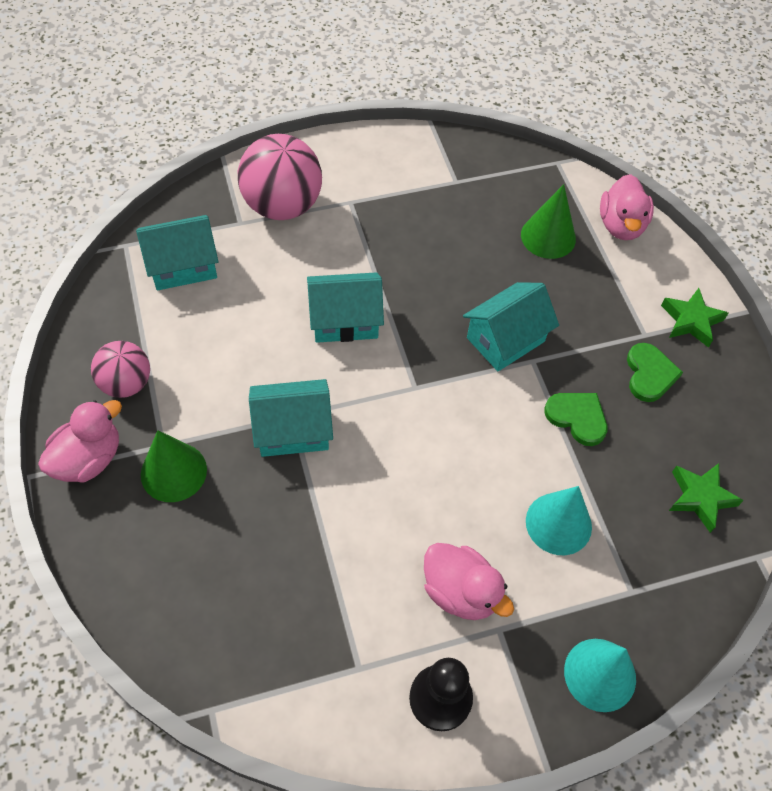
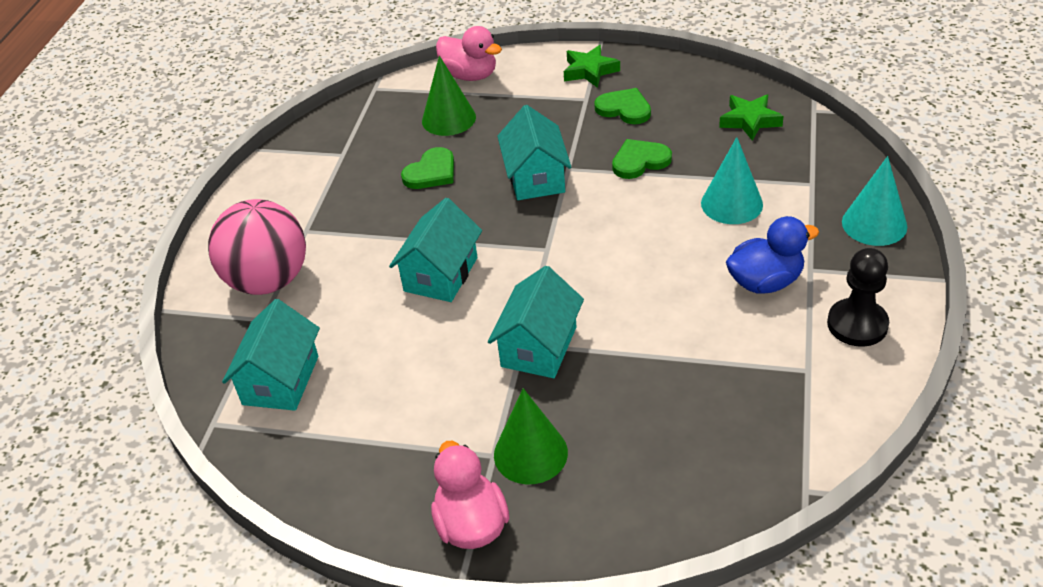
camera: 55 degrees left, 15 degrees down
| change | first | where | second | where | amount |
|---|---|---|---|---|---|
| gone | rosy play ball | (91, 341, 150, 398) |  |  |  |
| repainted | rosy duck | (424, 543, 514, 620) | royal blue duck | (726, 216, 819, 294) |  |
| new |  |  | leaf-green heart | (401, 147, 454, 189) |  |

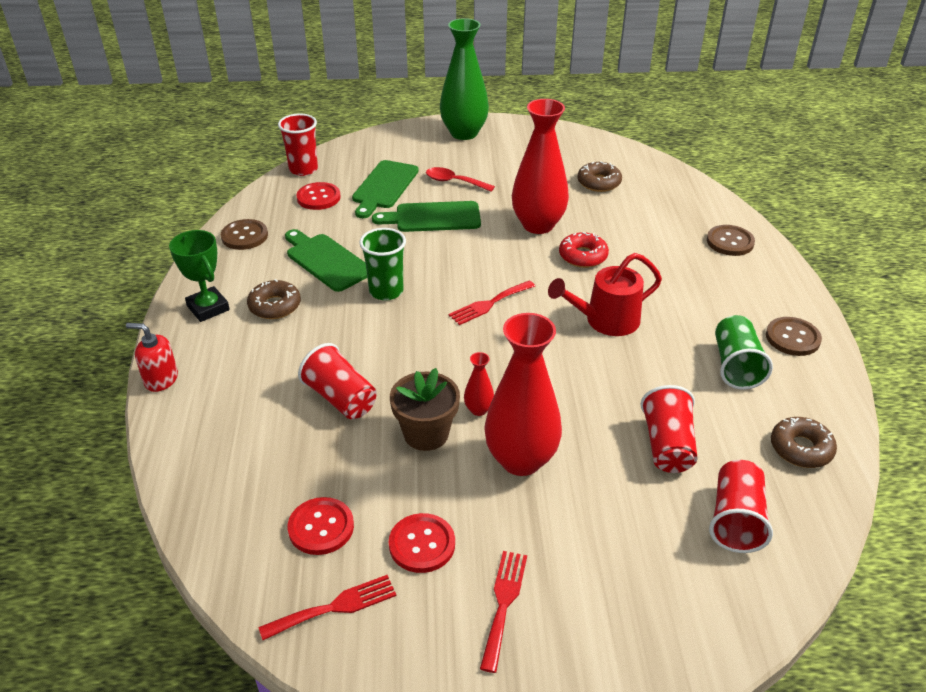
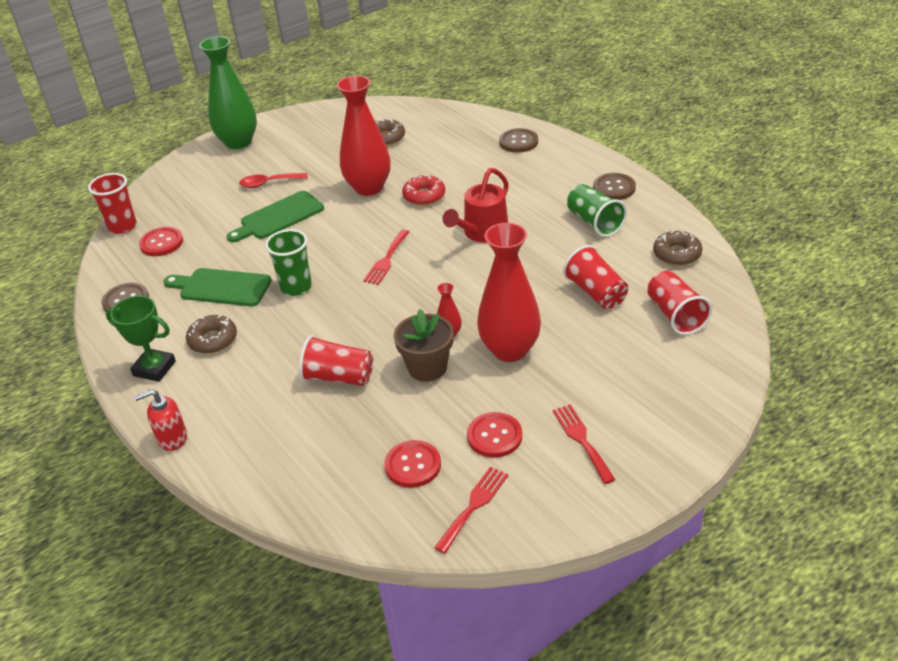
camera: 30 degrees left, 0 degrees up
| change | first | where | second | where | amount |
|---|---|---|---|---|---|
| gone | leaf-green chopping board | (352, 160, 419, 218) |  |  |  |

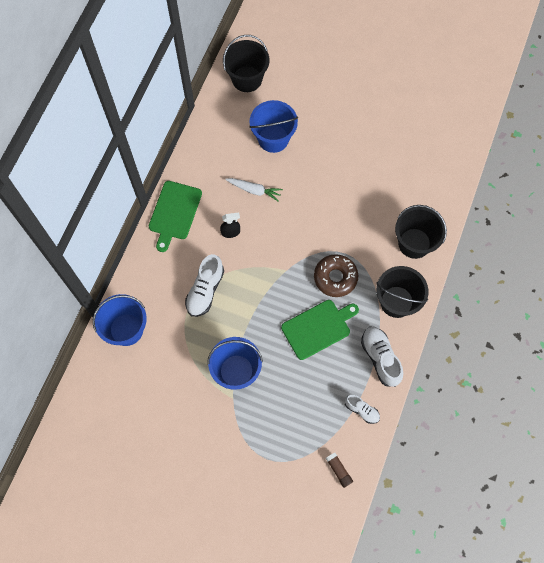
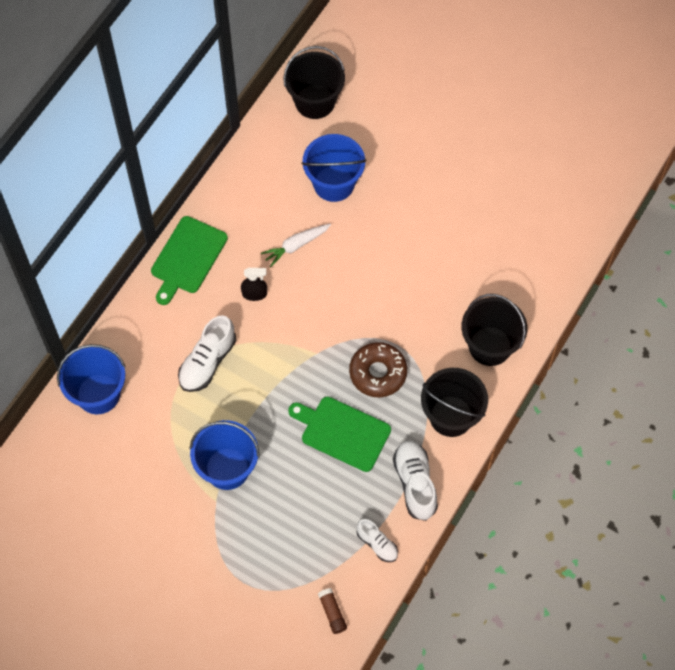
camera: 10 degrees right, 5 degrees down
| change | first | where | second | where | amount |
|---|---|---|---|---|---|
| rotated | snow-white root vegetable | (225, 178, 283, 202) |  | (261, 224, 331, 267) | 120 degrees clockwise |
| rotated | leaf-green chopping board | (281, 300, 359, 360) |  | (288, 396, 391, 472) | 135 degrees counterclockwise |

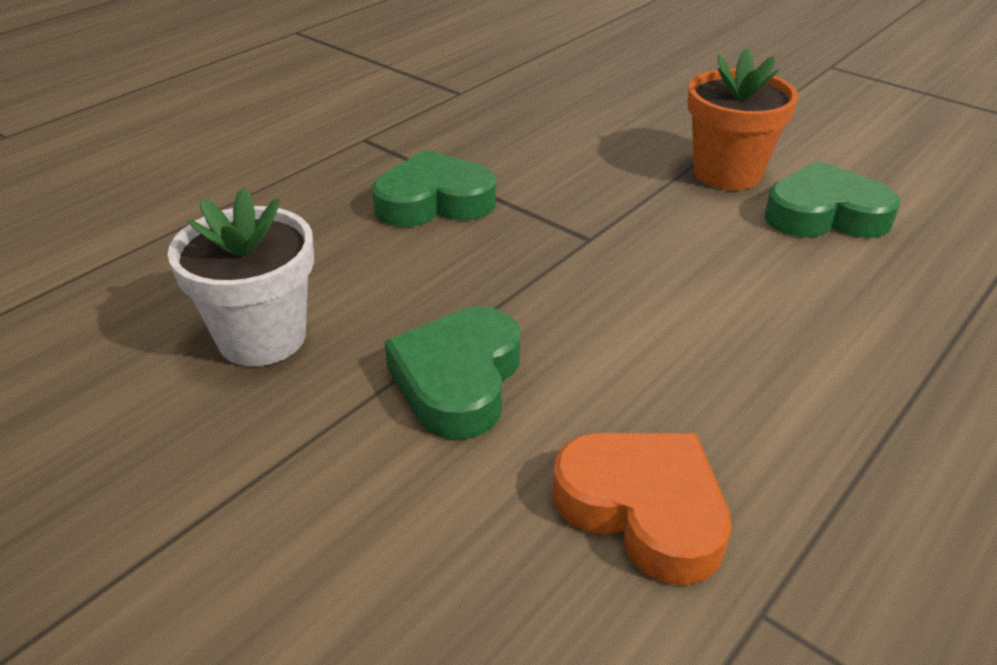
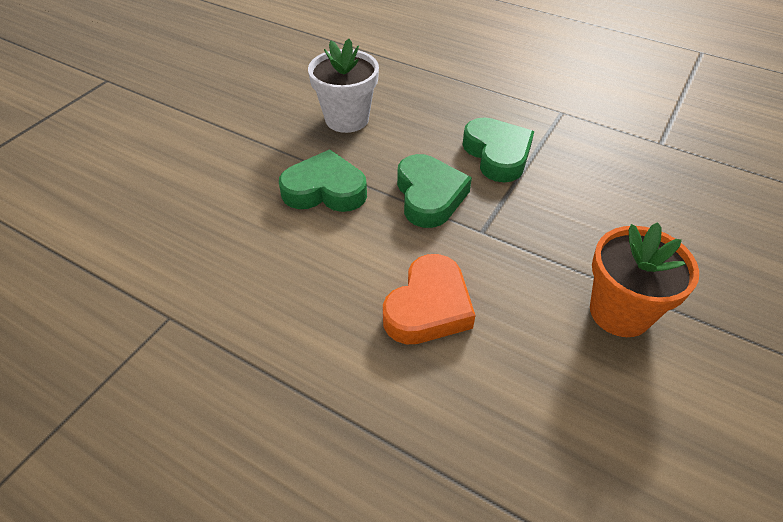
camera: 80 degrees right, 10 degrees up
| change | first | where | second | where | amount |
|---|---|---|---|---|---|
| shifted | orange-coloured heart | (552, 433, 732, 585) |  | (383, 254, 476, 344) |  |
| shifted | leaf-green heart | (765, 161, 900, 238) |  | (397, 154, 472, 228) |  |

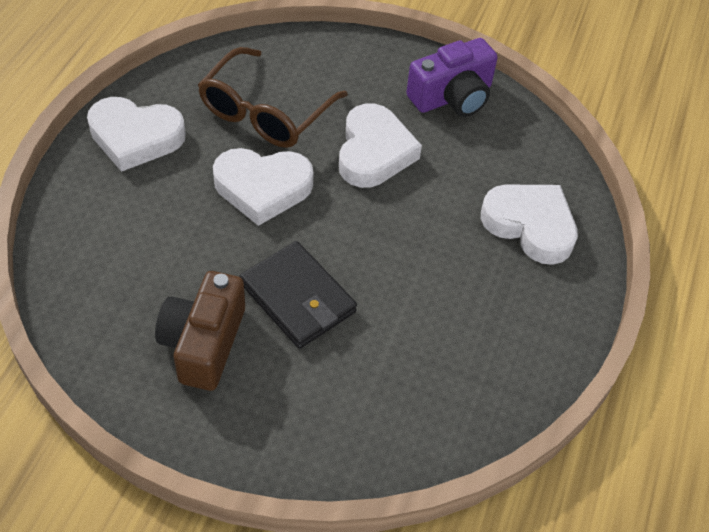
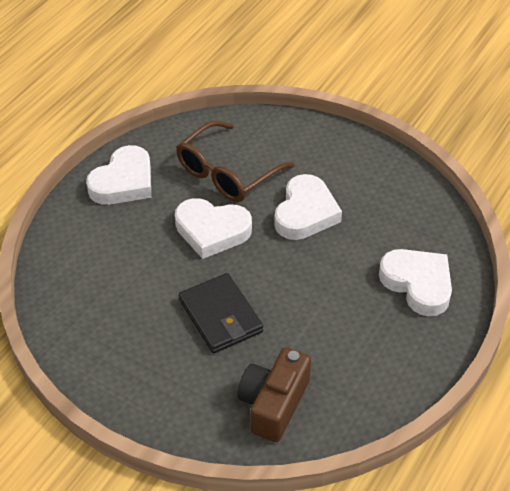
camera: 15 degrees right, 5 degrees down
| change | first | where | second | where | amount |
|---|---|---|---|---|---|
| rotated | snow-white heart | (87, 97, 186, 172) |  | (86, 145, 151, 205) | 75 degrees counterclockwise |
| shifted | brown photo camera | (155, 271, 245, 391) |  | (237, 347, 311, 442) |  |
| gone | royal purple photo camera | (406, 38, 498, 117) |  |  |  |

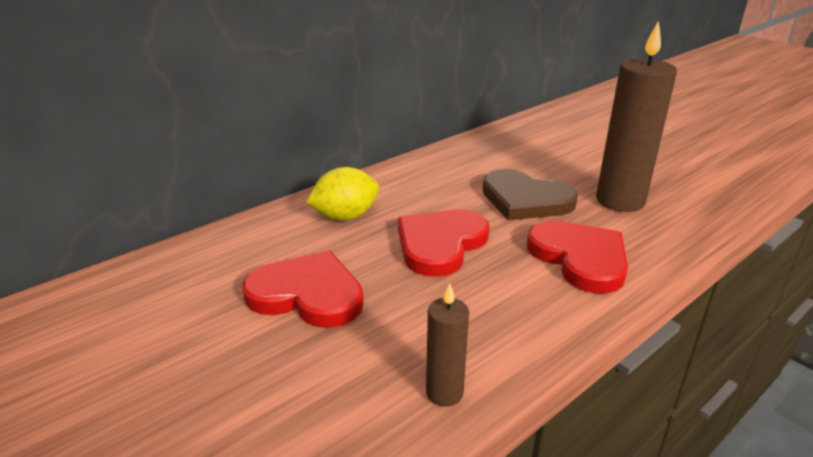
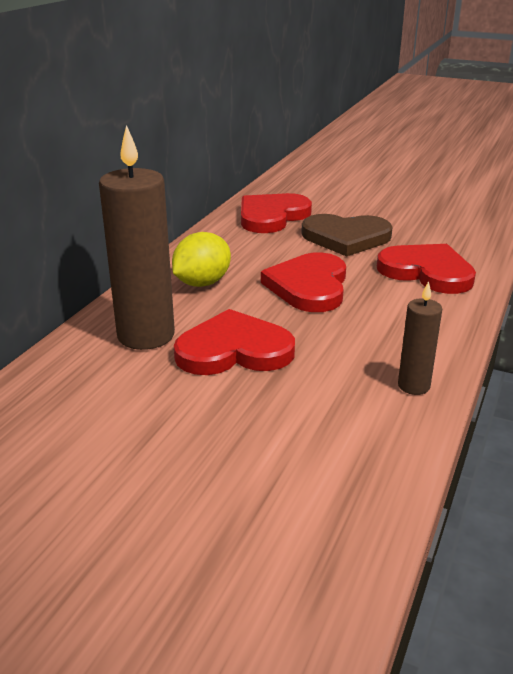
camera: 25 degrees left, 0 degrees up
| change | first | where | second | where | amount |
|---|---|---|---|---|---|
| shifted | brown candle | (596, 20, 677, 212) |  | (99, 125, 175, 350) |  |
| new |  |  | crimson heart | (241, 193, 312, 233) |  |

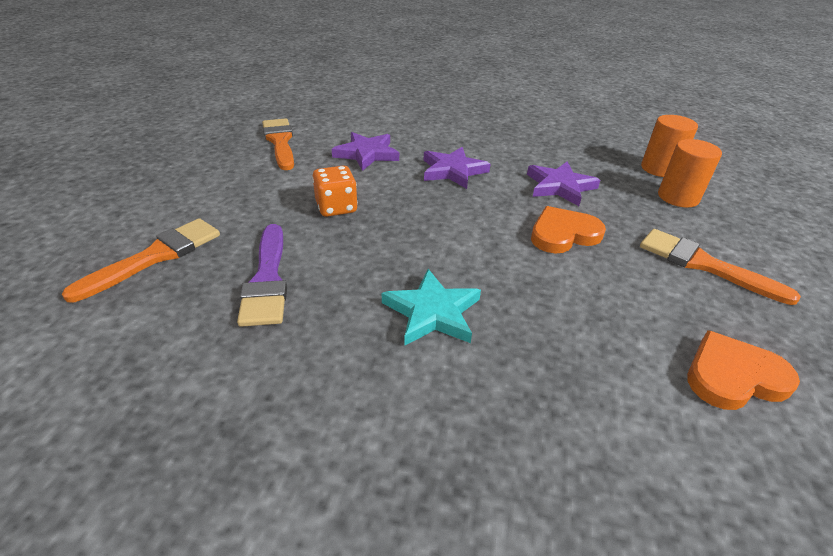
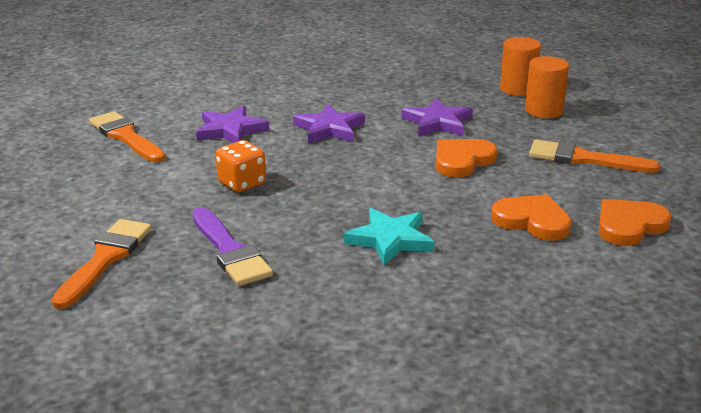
camera: 20 degrees left, 10 degrees down
| change | first | where | second | where | amount |
|---|---|---|---|---|---|
| new |  |  | orange-coloured heart | (491, 194, 572, 241) |  |

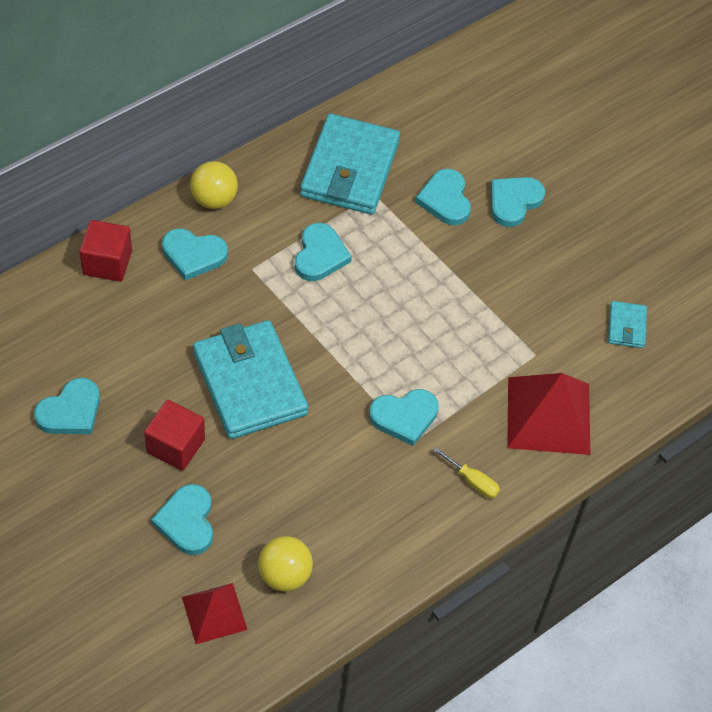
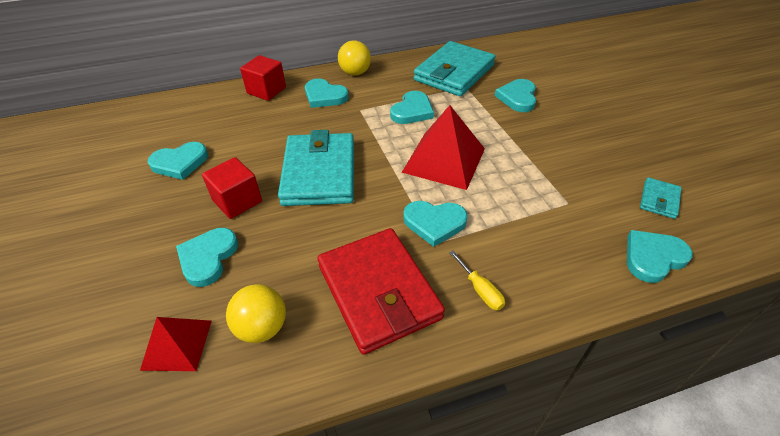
camera: 25 degrees right, 10 degrees down
| change | first | where | second | where | amount |
|---|---|---|---|---|---|
| shifted | turquoise heart | (490, 177, 545, 227) |  | (627, 230, 693, 283) |  |
| shifted | crimson pyramid shape | (507, 373, 590, 455) |  | (402, 105, 485, 190) |  |
| new |  |  | crimson wallet | (318, 228, 445, 355) |  |

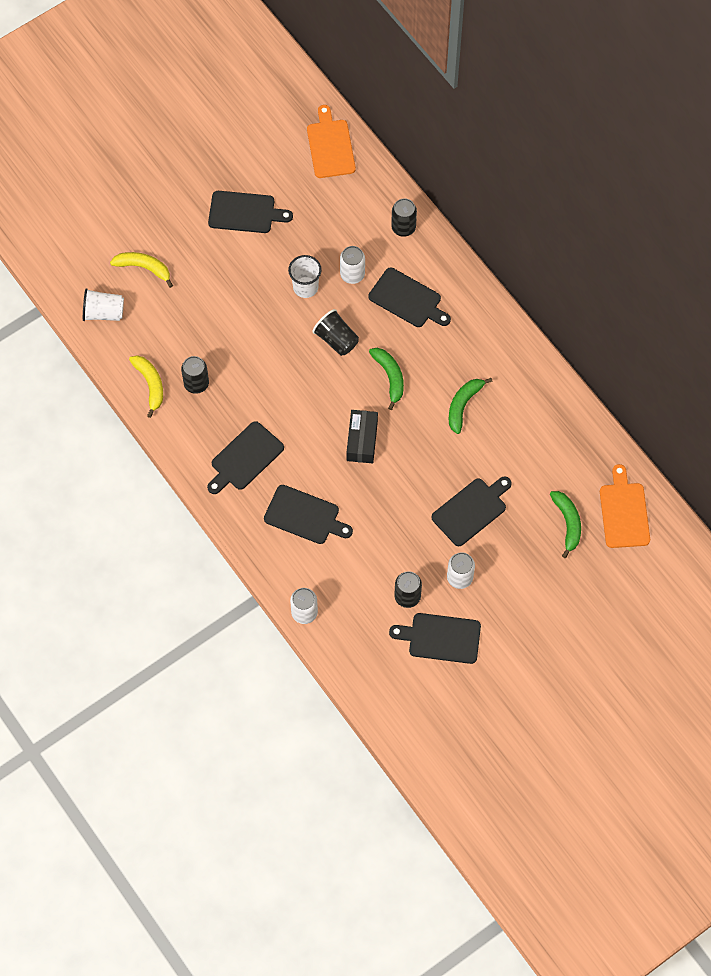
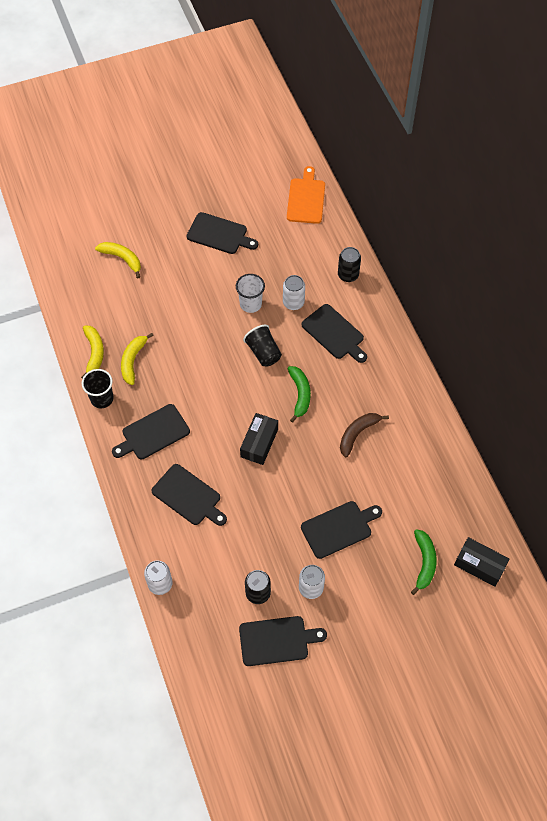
camera: 15 degrees right, 5 degrees down
| change | first | where | second | where | amount |
|---|---|---|---|---|---|
| gone | snow-white cup | (83, 288, 124, 321) |  |  |  |
| swapped | black can | (181, 356, 209, 394) | bright yellow banana fruit | (121, 333, 154, 385) |  |
| rotated | black chopping board | (389, 613, 481, 664) |  | (239, 616, 327, 666) | 150 degrees clockwise |
| repainted | leaf-green banana fruit | (449, 378, 493, 434) | brown banana fruit | (340, 413, 389, 457) |  |
| swapped | orange-coloured chopping board | (600, 464, 650, 548) | black package | (454, 537, 510, 587) |  |
| new |  |  | black cup | (82, 369, 114, 408) |  |

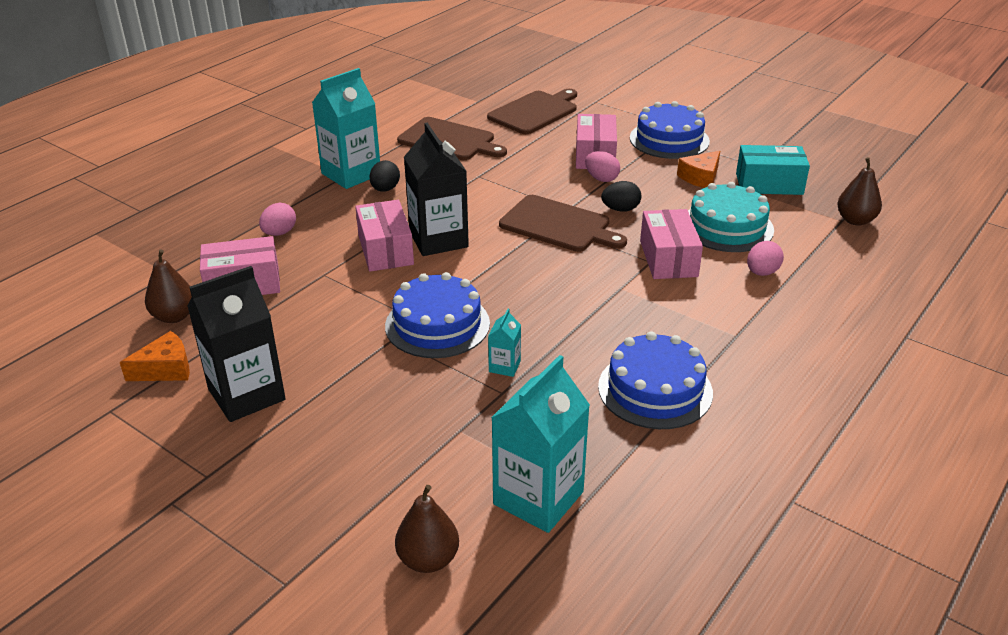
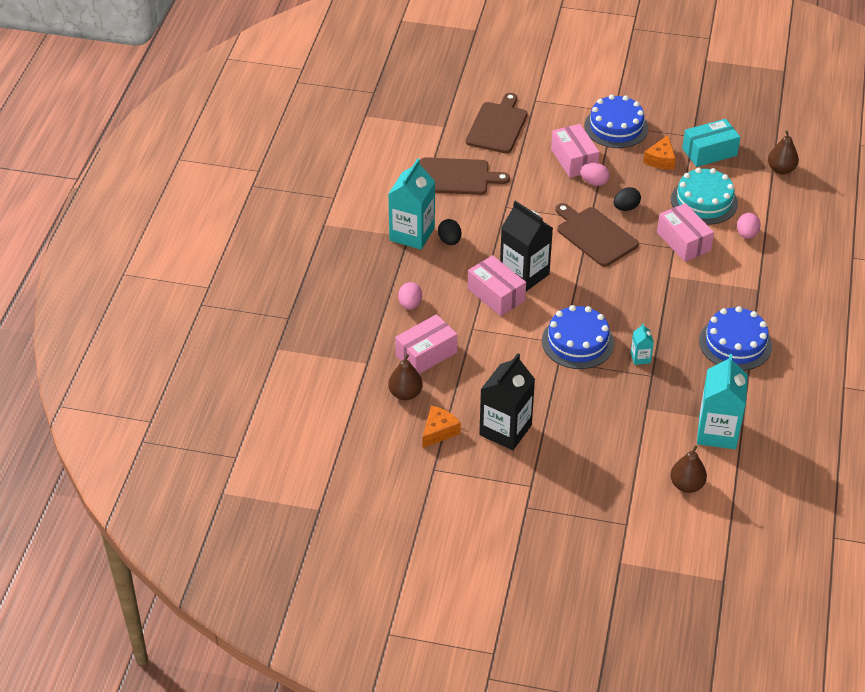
camera: 25 degrees left, 10 degrees up
| change | first | where | second | where | amount |
|---|---|---|---|---|---|
| rotated | brown chopping board | (499, 195, 627, 252) |  | (555, 203, 639, 267) | 135 degrees counterclockwise |

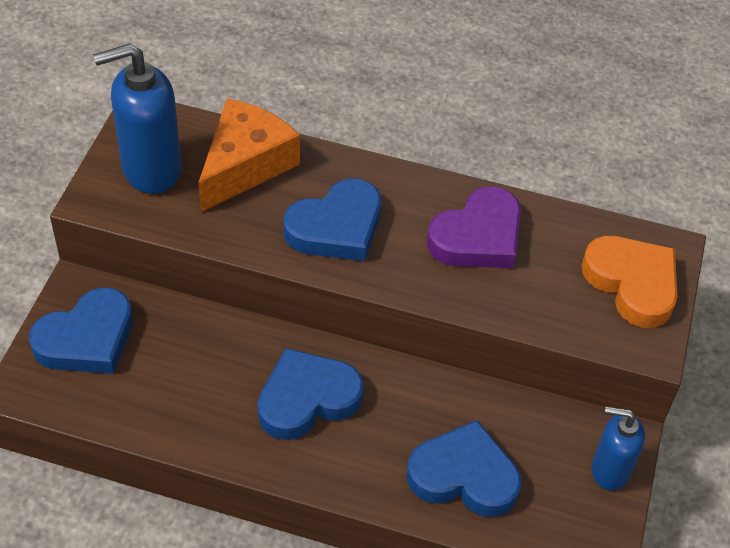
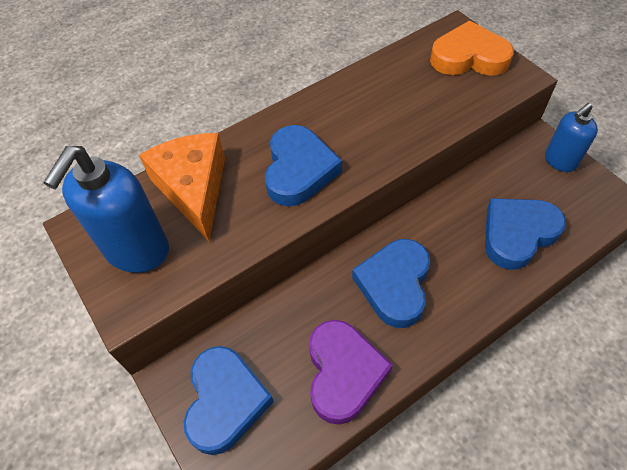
camera: 45 degrees left, 5 degrees up
| change | first | where | second | where | amount |
|---|---|---|---|---|---|
| shifted | royal purple heart | (427, 187, 521, 268) |  | (309, 320, 393, 425) |  |

